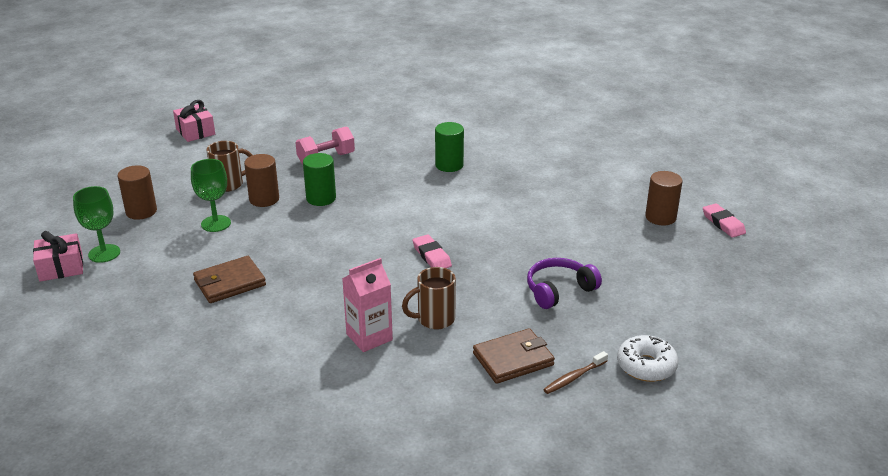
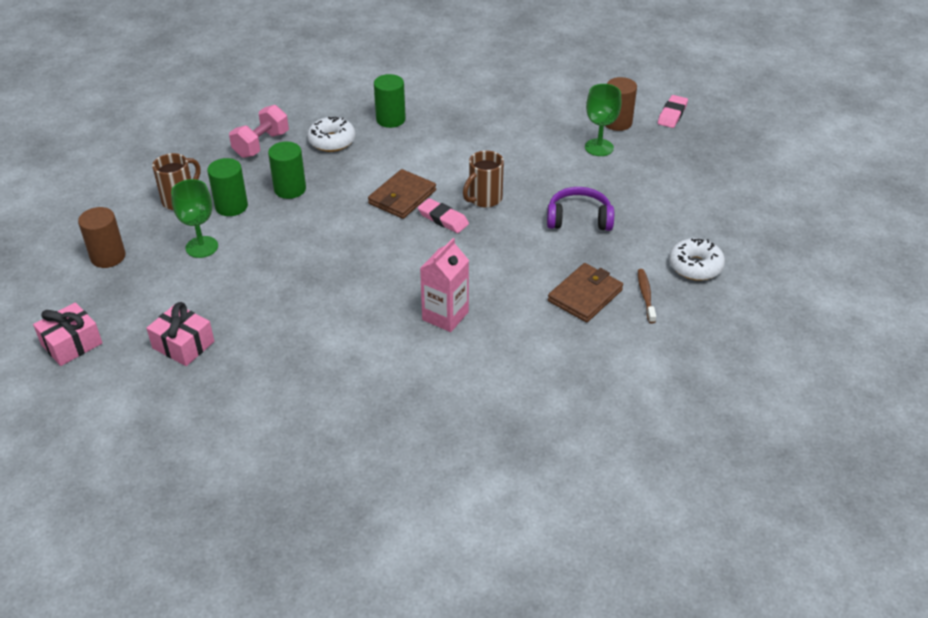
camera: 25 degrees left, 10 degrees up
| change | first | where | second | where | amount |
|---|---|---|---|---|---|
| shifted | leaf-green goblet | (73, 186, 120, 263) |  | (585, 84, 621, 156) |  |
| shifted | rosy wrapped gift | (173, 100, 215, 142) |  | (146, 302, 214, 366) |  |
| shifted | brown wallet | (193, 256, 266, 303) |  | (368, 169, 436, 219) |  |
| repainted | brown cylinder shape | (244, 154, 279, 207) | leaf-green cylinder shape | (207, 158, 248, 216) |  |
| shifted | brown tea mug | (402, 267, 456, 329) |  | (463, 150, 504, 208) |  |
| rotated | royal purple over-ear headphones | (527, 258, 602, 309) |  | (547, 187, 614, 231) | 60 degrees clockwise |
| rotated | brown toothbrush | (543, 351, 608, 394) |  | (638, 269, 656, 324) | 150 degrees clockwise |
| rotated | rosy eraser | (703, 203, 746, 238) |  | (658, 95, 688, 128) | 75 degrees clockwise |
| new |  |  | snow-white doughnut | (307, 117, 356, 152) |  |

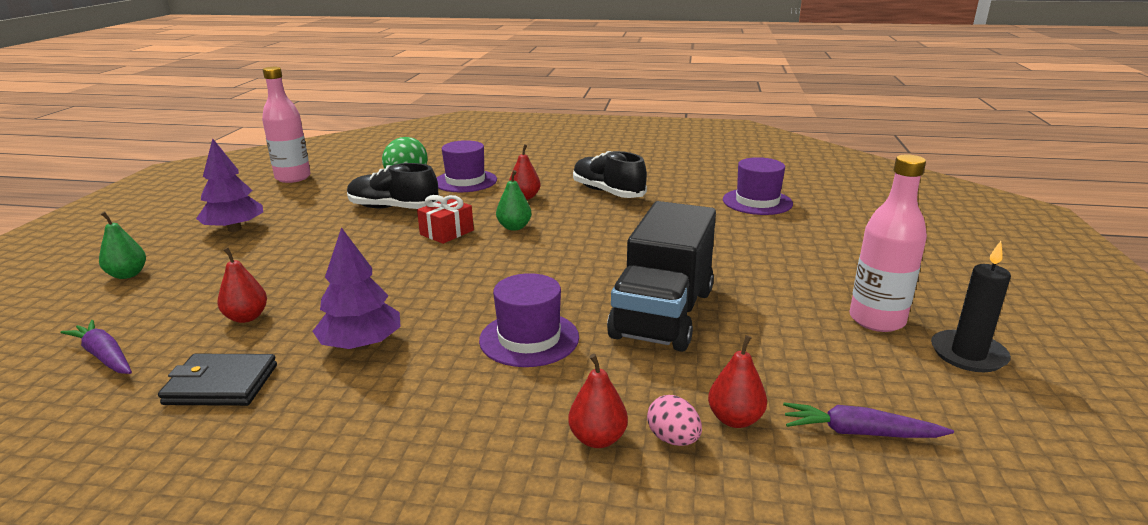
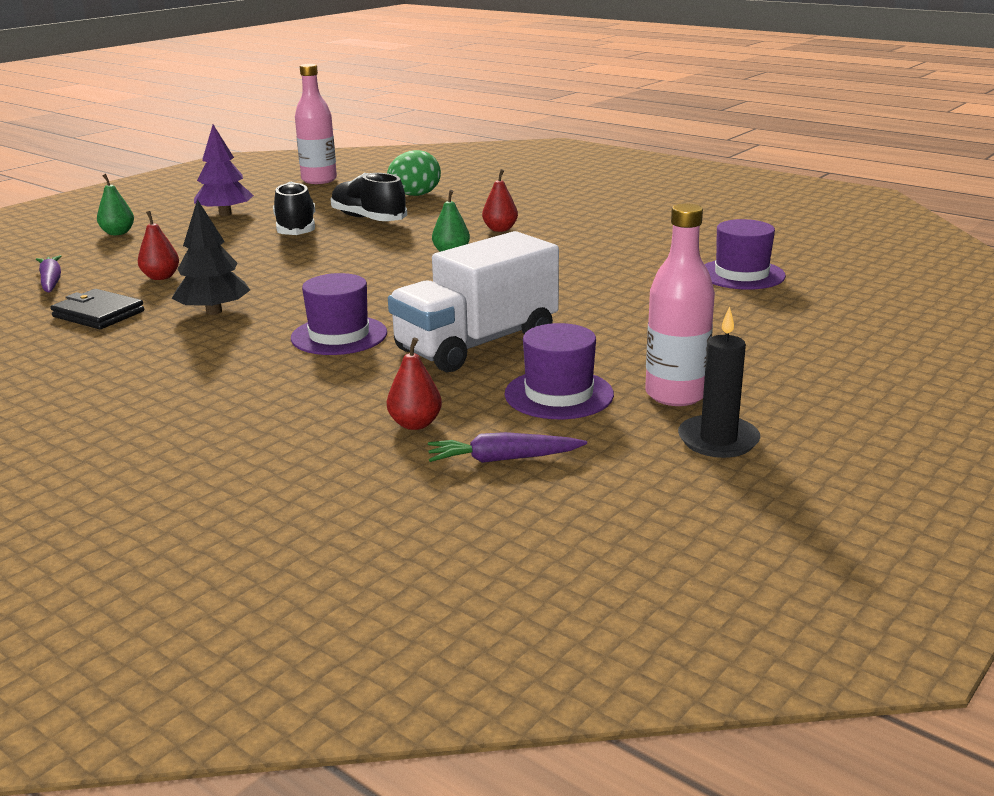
camera: 30 degrees right, 0 degrees up
| change | first | where | second | where | amount |
|---|---|---|---|---|---|
| repainted | royal purple fir tree | (313, 227, 401, 350) | black fir tree | (172, 199, 250, 315) |  |
| gone | crimson wrapped gift | (417, 195, 474, 244) |  |  |  |
| shifted | royal purple tall hat | (437, 140, 497, 192) |  | (504, 323, 614, 419) |  |
| gone | crimson pear fruit | (568, 354, 628, 448) |  |  |  |
| shifted | black lace-up shoe | (573, 151, 647, 198) |  | (273, 181, 315, 235) |  |
| repainted | black toy truck | (607, 201, 716, 352) | snow-white toy truck | (388, 231, 559, 372) |  |
| gone | rosy toy egg | (647, 395, 702, 446) |  |  |  |
| rotated | royal purple root vegetable | (783, 402, 954, 438) |  | (428, 432, 587, 463) | 45 degrees counterclockwise |

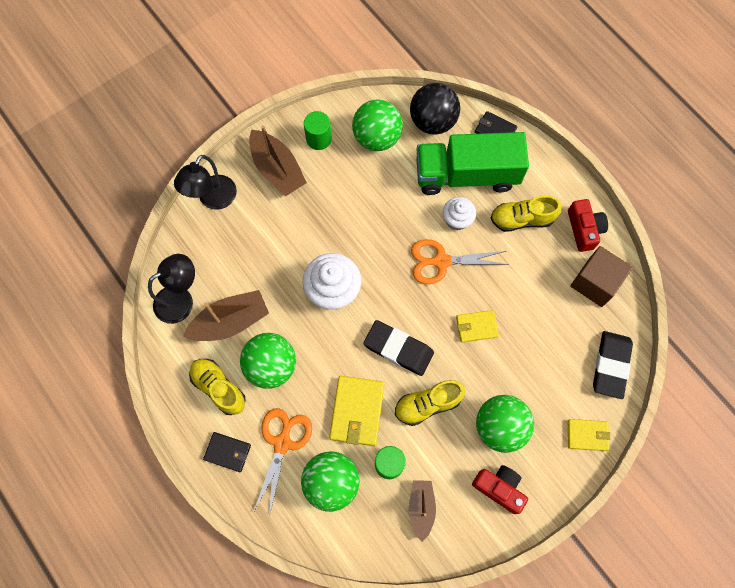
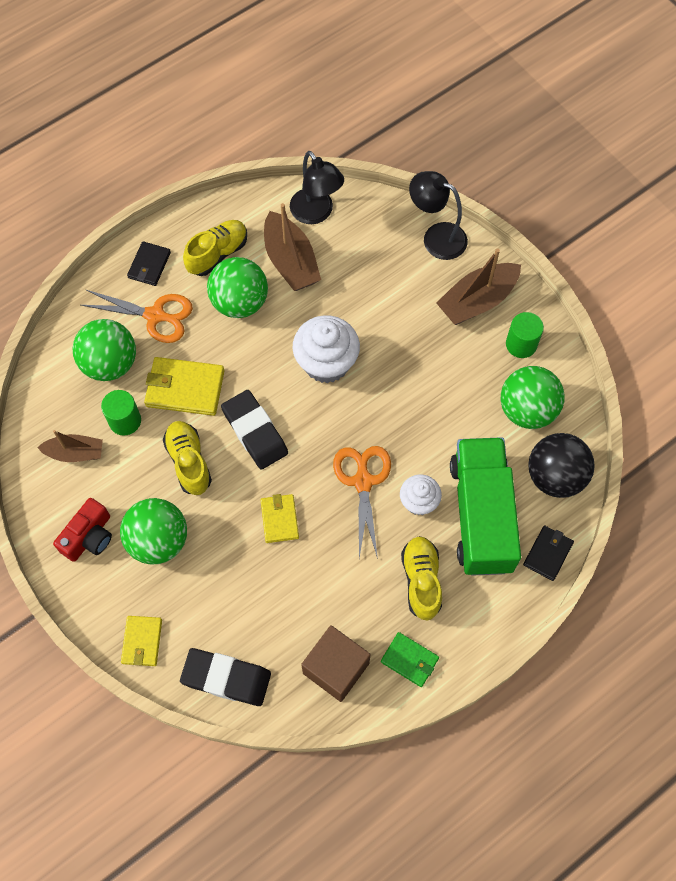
camera: 90 degrees right, 5 degrees down
| change | first | where | second | where | amount |
|---|---|---|---|---|---|
| rotated | black eraser | (363, 320, 434, 376) |  | (221, 390, 288, 470) | 60 degrees counterclockwise |
| swapped | crimson photo camera | (568, 199, 608, 252) | leaf-green wallet | (381, 632, 439, 687) |  |

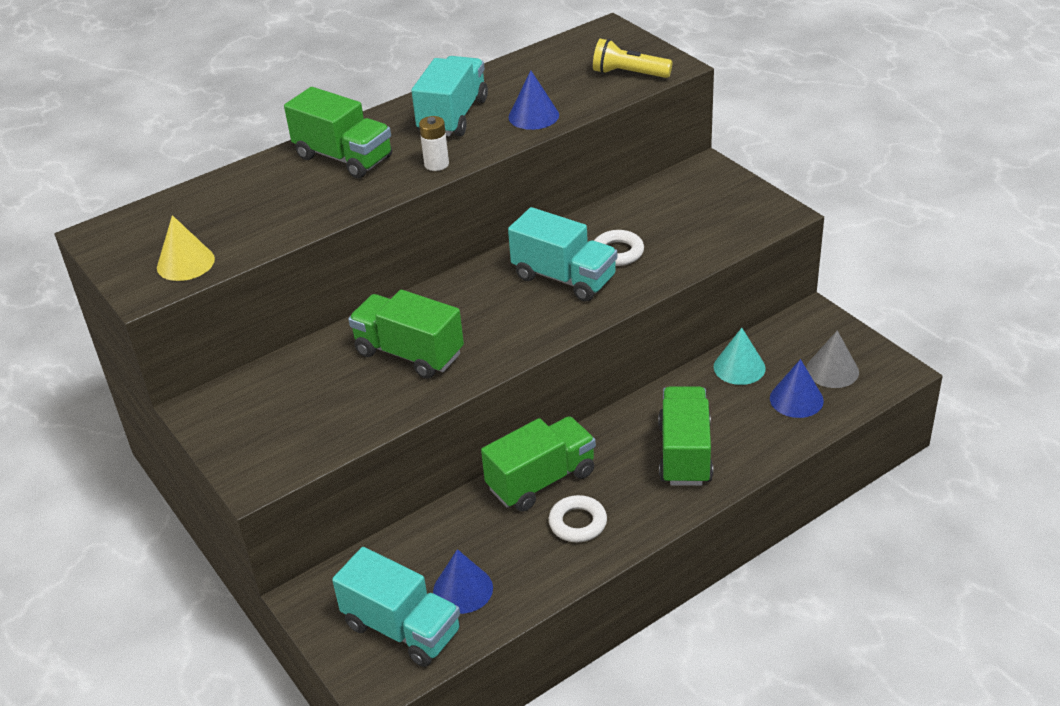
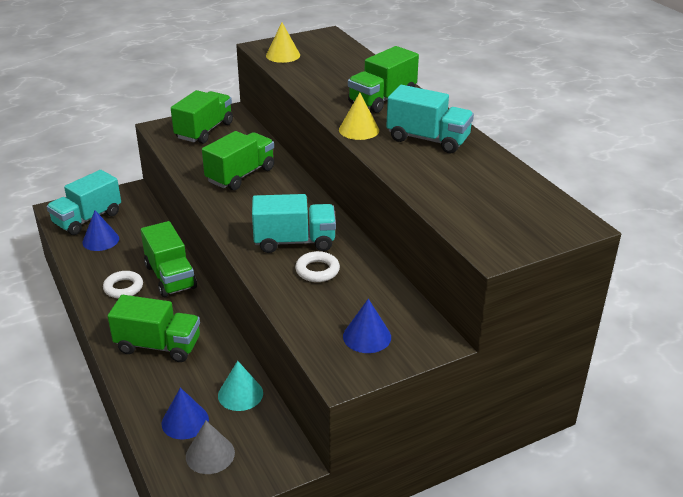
camera: 95 degrees right, 5 degrees down
| change | first | where | second | where | amount |
|---|---|---|---|---|---|
| swapped | snow-white AA battery | (419, 116, 449, 171) | bright yellow cone shape | (339, 93, 379, 140) |  |
| shifted | royal blue cone shape | (508, 70, 559, 130) |  | (343, 299, 391, 353) |  |
| rotated | turquoise toy truck | (508, 207, 617, 302) |  | (252, 194, 336, 253) | 135 degrees counterclockwise |
| gone | bright yellow flashlight | (593, 39, 673, 78) |  |  |  |
| new |  |  | leaf-green toy truck | (171, 90, 233, 144) |  |

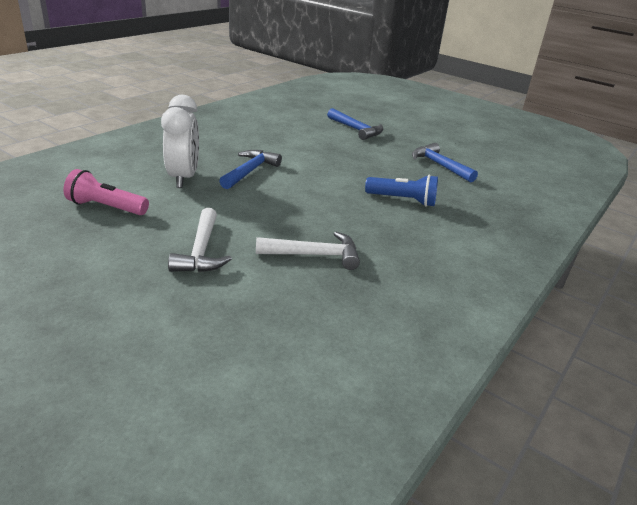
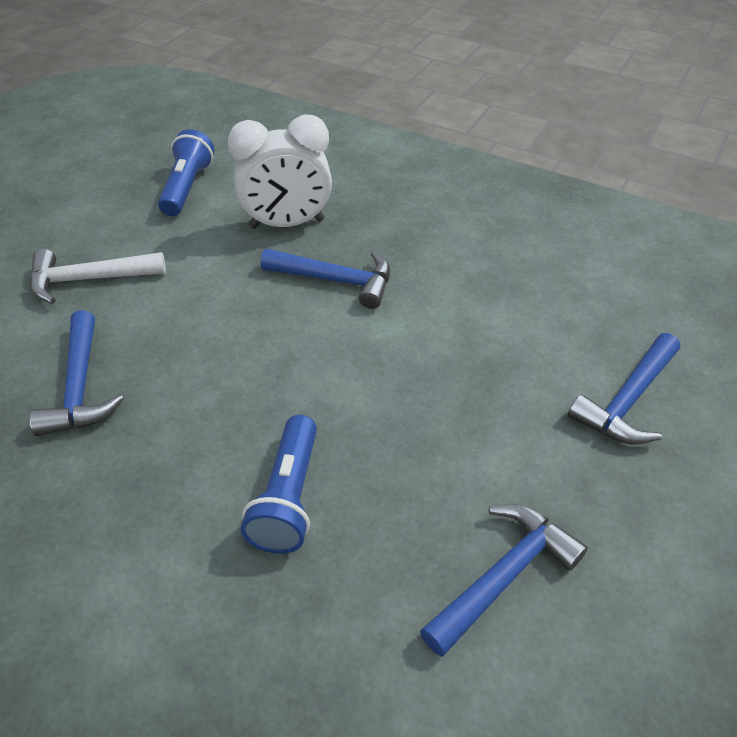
camera: 85 degrees right, 15 degrees up
| change | first | where | second | where | amount |
|---|---|---|---|---|---|
| repainted | rosy flashlight | (64, 169, 149, 215) | royal blue flashlight | (158, 129, 214, 216) |  |
| repainted | snow-white carpenter's hammer | (256, 232, 360, 270) | royal blue carpenter's hammer | (30, 310, 124, 436) |  |

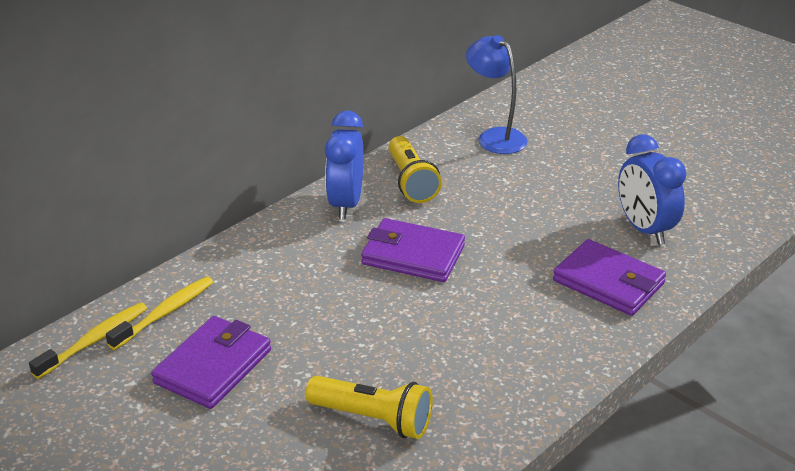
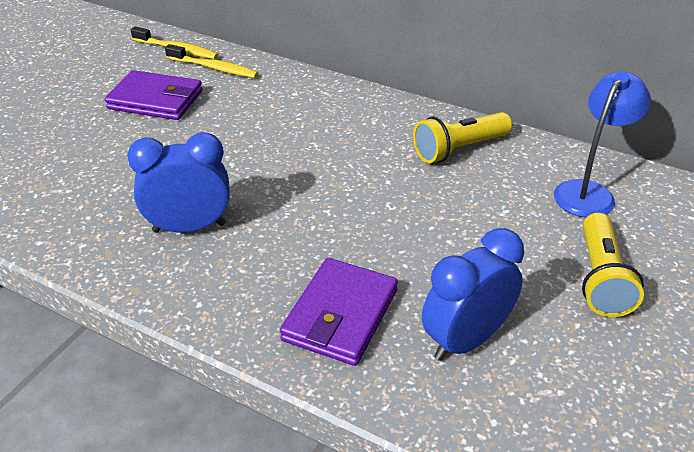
camera: 75 degrees right, 5 degrees up
| change | first | where | second | where | amount |
|---|---|---|---|---|---|
| shifted | bright yellow flashlight | (305, 376, 433, 439) |  | (582, 213, 644, 317) |  |
| shifted | royal blue alarm clock | (325, 111, 364, 219) |  | (127, 132, 230, 233) |  |
| gone | royal purple wallet | (361, 218, 465, 282) |  |  |  |

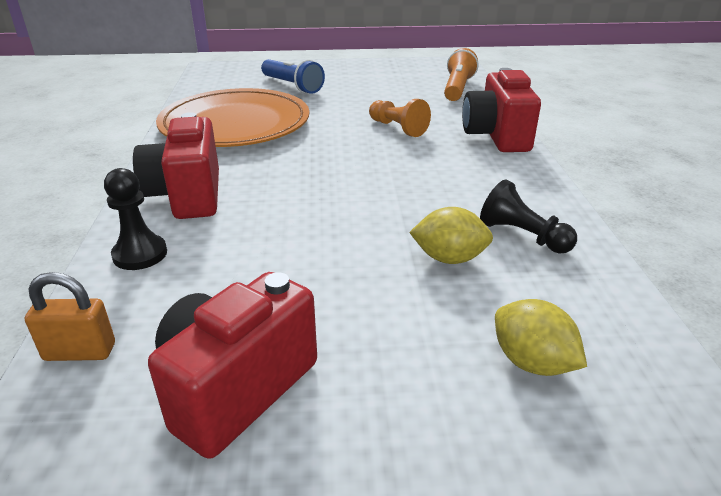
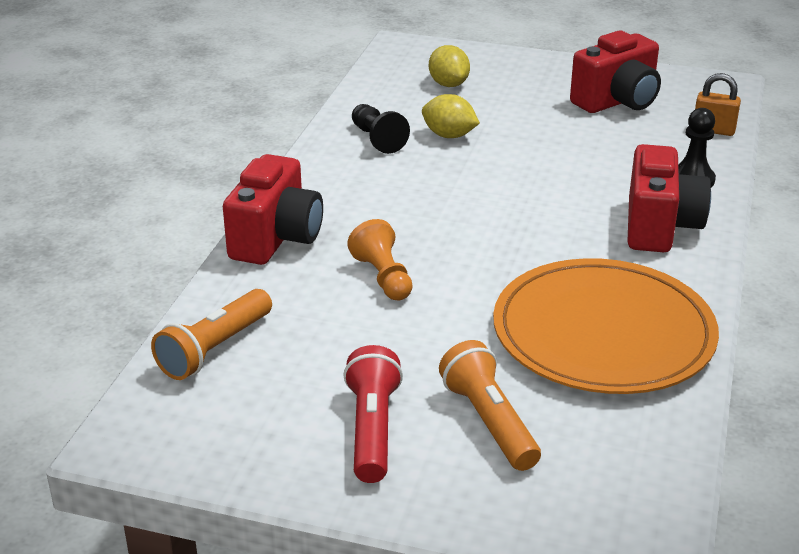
camera: 160 degrees left, 0 degrees up
| change | first | where | second | where | amount |
|---|---|---|---|---|---|
| repainted | royal blue flashlight | (261, 59, 325, 94) | orange-coloured flashlight | (439, 340, 541, 471) |  |
| new |  |  | crimson flashlight | (343, 345, 403, 483) |  |

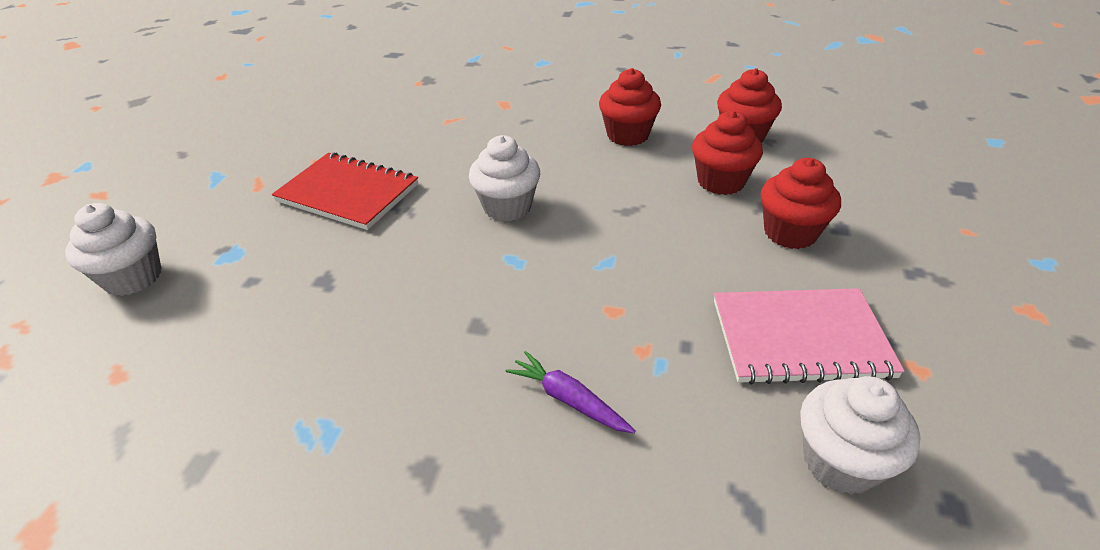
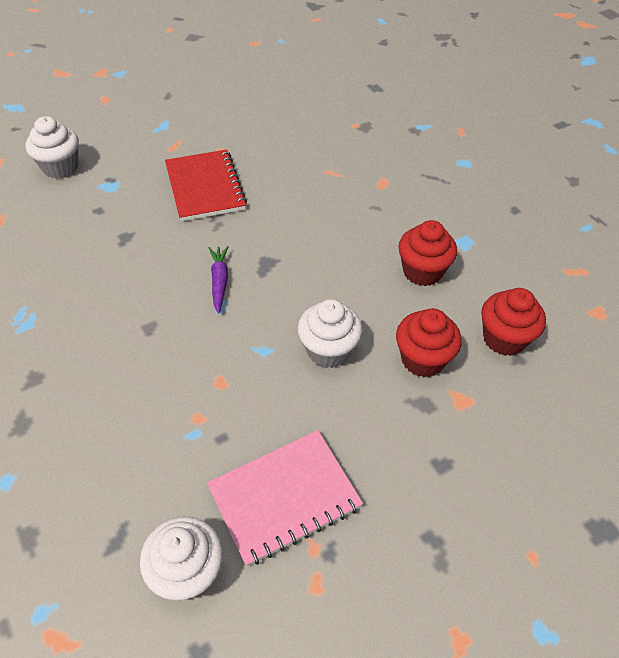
camera: 45 degrees right, 10 degrees up
| change | first | where | second | where | amount |
|---|---|---|---|---|---|
| shifted | snow-white muffin | (469, 135, 540, 222) |  | (298, 299, 363, 368) |  |
| shifted | royal purple root vegetable | (505, 351, 636, 433) |  | (209, 246, 228, 314) |  |
| rotated | rosy notepad | (714, 288, 905, 385) |  | (207, 430, 363, 567) | 75 degrees counterclockwise |
| gone | crimson muffin | (761, 158, 841, 249) |  |  |  |

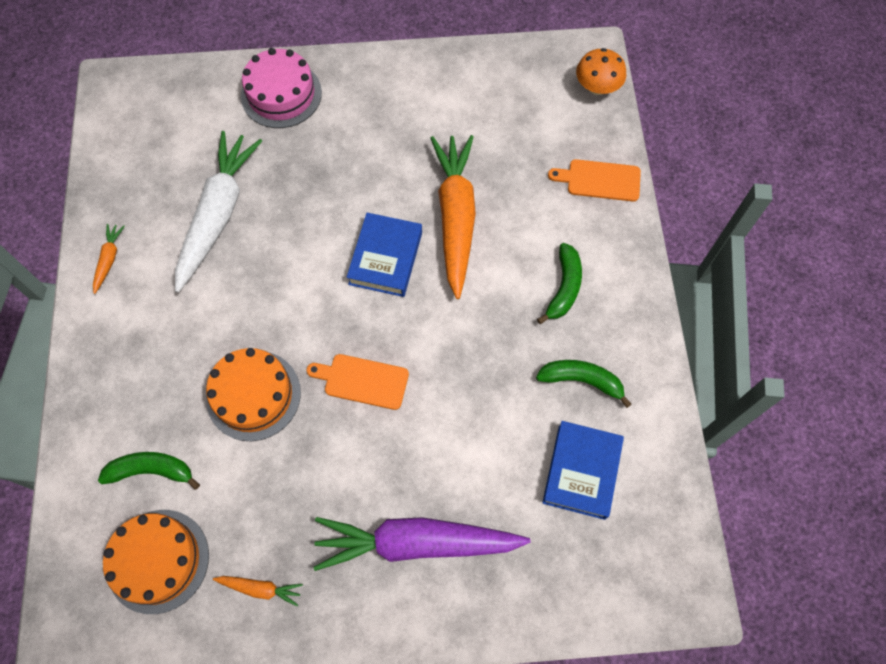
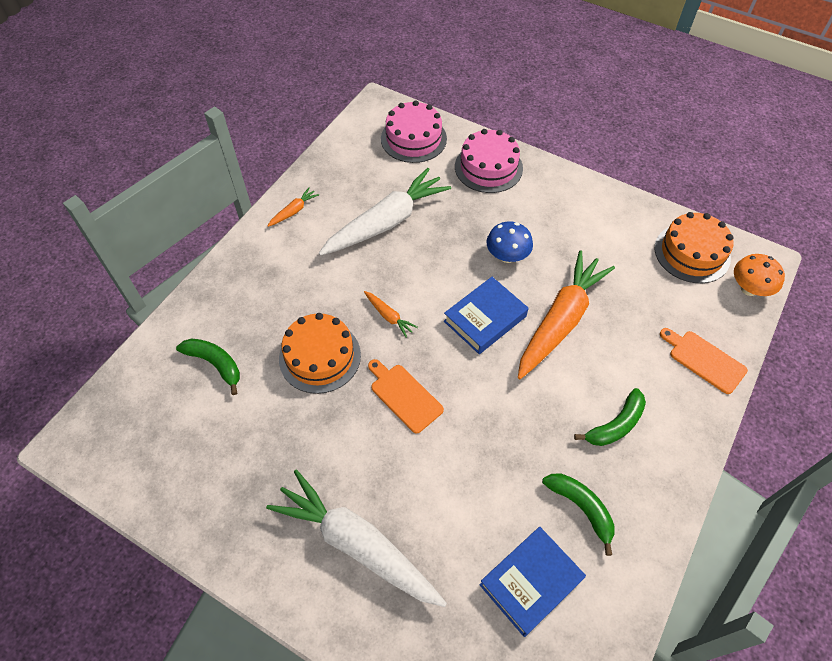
camera: 35 degrees right, 10 degrees down
| change | first | where | second | where | amount |
|---|---|---|---|---|---|
| shifted | orange-coloured cake | (103, 510, 209, 614) |  | (654, 212, 733, 283) |  |
| shifted | orange-coloured root vegetable | (213, 576, 303, 607) |  | (364, 291, 418, 338) |  |
| repainted | royal purple root vegetable | (313, 517, 530, 571) | snow-white root vegetable | (266, 470, 447, 607) |  |
| new |  |  | rosy cake | (381, 100, 447, 163) |  |
| new |  |  | royal blue toadstool | (486, 221, 533, 263) |  |

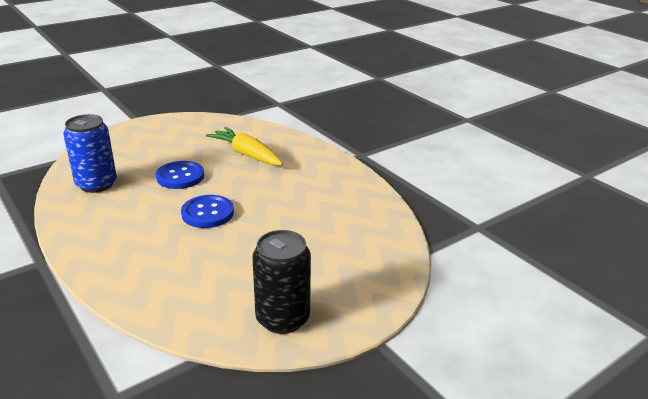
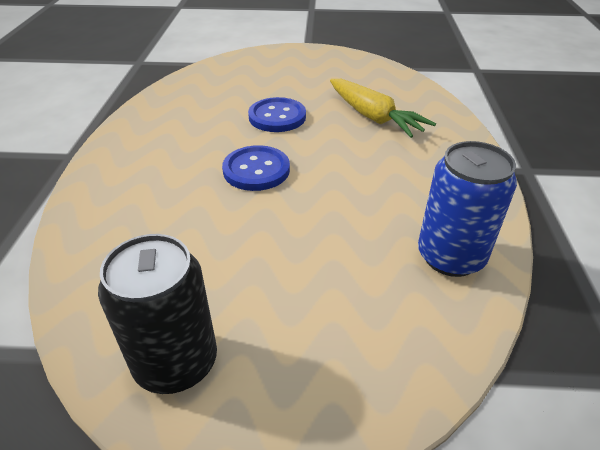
camera: 40 degrees right, 10 degrees up
| change | first | where | second | where | amount |
|---|---|---|---|---|---|
| shifted | royal blue can | (63, 114, 117, 193) |  | (418, 141, 517, 277) |  |
| rotated | bright yellow root vegetable | (206, 127, 283, 166) |  | (330, 79, 436, 138) | 150 degrees clockwise |

